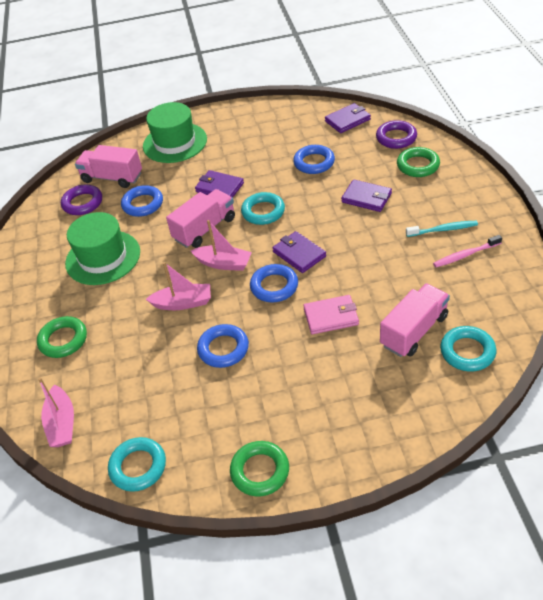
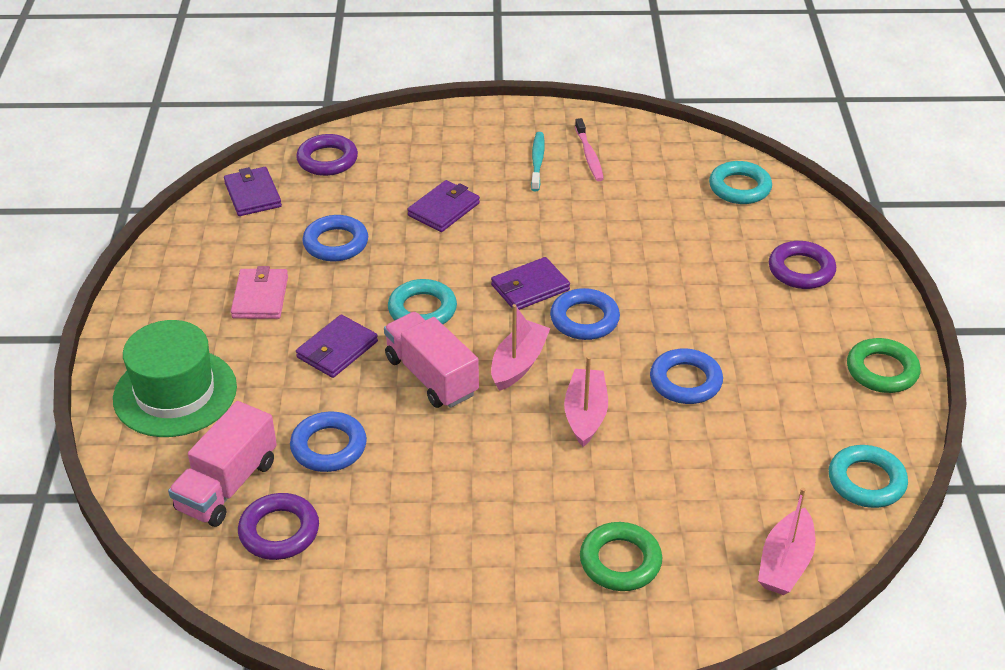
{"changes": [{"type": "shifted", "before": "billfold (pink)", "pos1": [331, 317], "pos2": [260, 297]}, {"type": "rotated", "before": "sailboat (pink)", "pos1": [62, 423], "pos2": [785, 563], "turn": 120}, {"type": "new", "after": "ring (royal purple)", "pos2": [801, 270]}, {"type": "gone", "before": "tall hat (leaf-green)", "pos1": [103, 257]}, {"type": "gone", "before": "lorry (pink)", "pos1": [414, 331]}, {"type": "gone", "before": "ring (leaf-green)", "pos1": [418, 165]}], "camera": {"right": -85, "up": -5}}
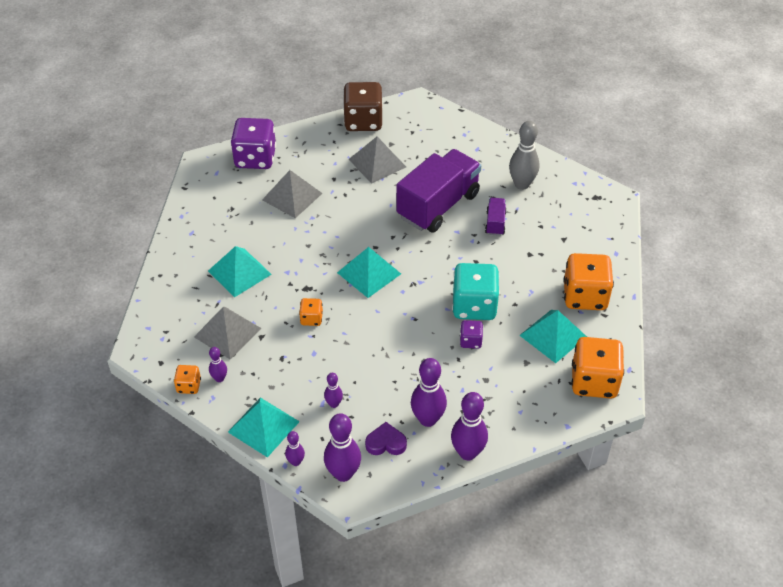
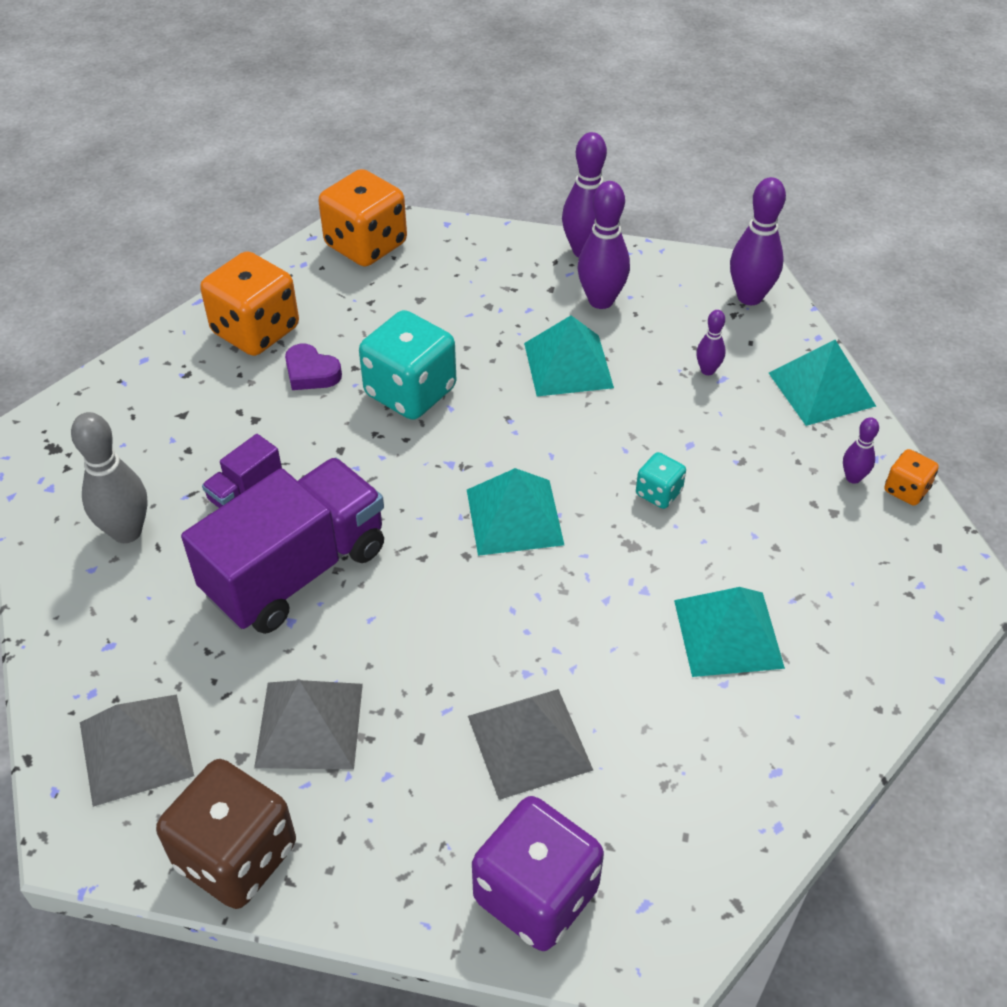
{"changes": [{"type": "shifted", "before": "solid pyramid (ash-grey)", "pos1": [227, 332], "pos2": [136, 748]}, {"type": "rotated", "before": "lorry (royal purple)", "pos1": [438, 205], "pos2": [296, 571], "turn": 150}, {"type": "shifted", "before": "heart shape (royal purple)", "pos1": [386, 443], "pos2": [311, 373]}, {"type": "shifted", "before": "solid pyramid (turquoise)", "pos1": [553, 336], "pos2": [568, 365]}, {"type": "repainted", "before": "die (bright orange)", "after": "die (turquoise)", "pos1": [311, 319], "pos2": [658, 493]}, {"type": "gone", "before": "tenpin (royal purple)", "pos1": [296, 462]}, {"type": "gone", "before": "die (royal purple)", "pos1": [470, 341]}], "camera": {"right": -145, "up": 0}}
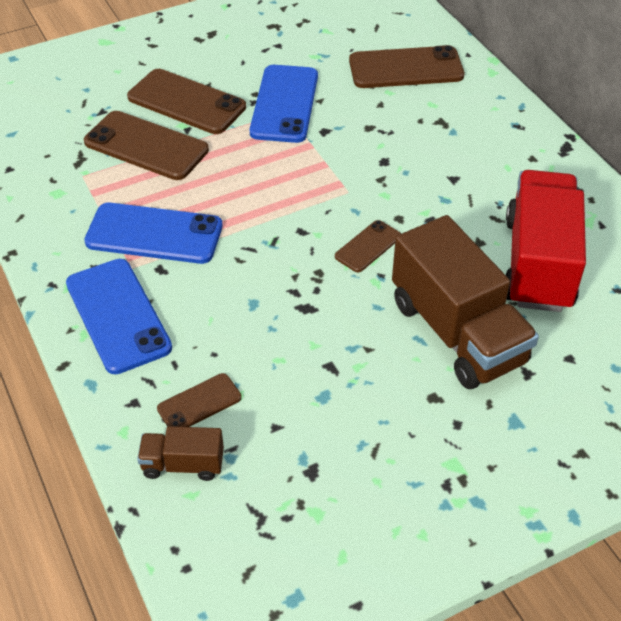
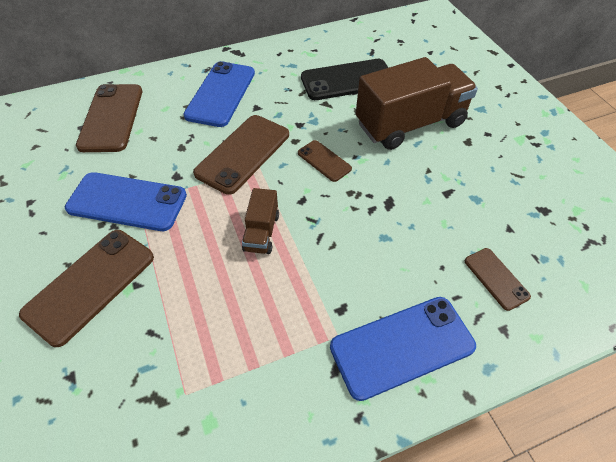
{"changes": [{"type": "shifted", "before": "smartphone (royal blue)", "pos1": [154, 234], "pos2": [221, 94]}, {"type": "shifted", "before": "smartphone (brown)", "pos1": [146, 146], "pos2": [243, 154]}, {"type": "shifted", "before": "lorry (brown)", "pos1": [183, 464], "pos2": [261, 232]}, {"type": "swapped", "before": "lorry (red)", "after": "smartphone (black)", "pos1": [538, 263], "pos2": [347, 80]}], "camera": {"right": -85, "up": 5}}
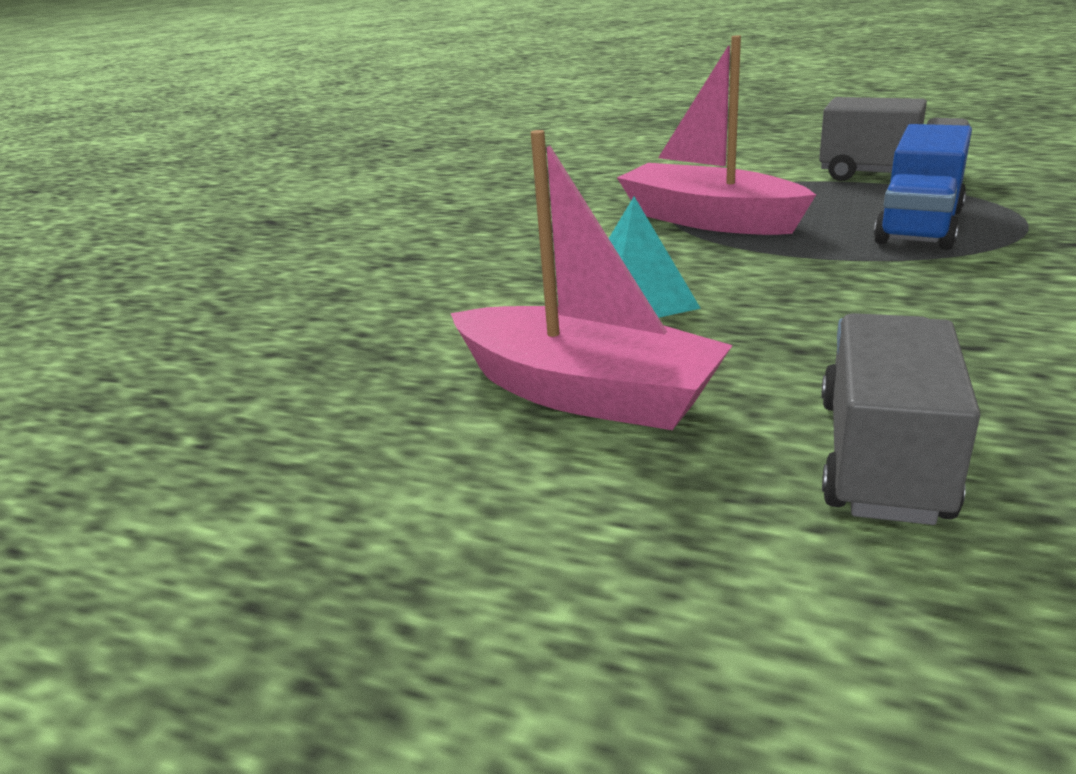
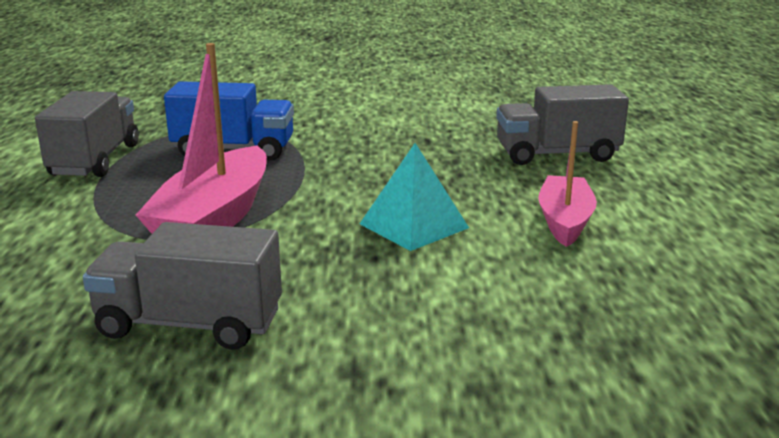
{"changes": [{"type": "new", "after": "lorry (ash-grey)", "pos2": [189, 324]}, {"type": "scaled", "before": "sailboat (pink)", "pos1": [586, 393], "pos2": [565, 221], "scale": 0.64}], "camera": {"right": -115, "up": -5}}
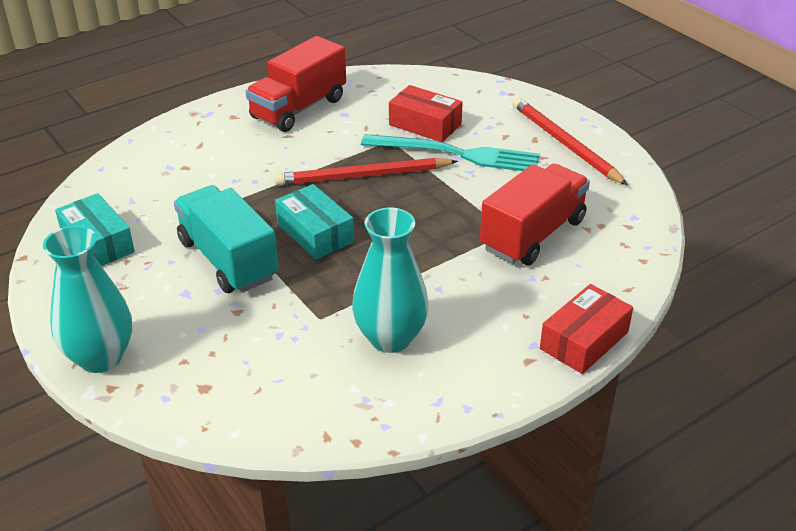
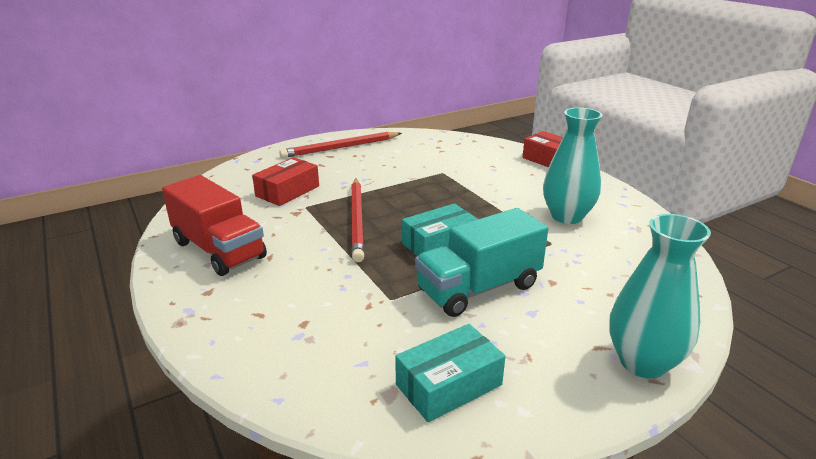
{"changes": [{"type": "gone", "before": "dinner fork (turquoise)", "pos1": [456, 154]}, {"type": "gone", "before": "lorry (red)", "pos1": [533, 235]}], "camera": {"right": -85, "up": -10}}
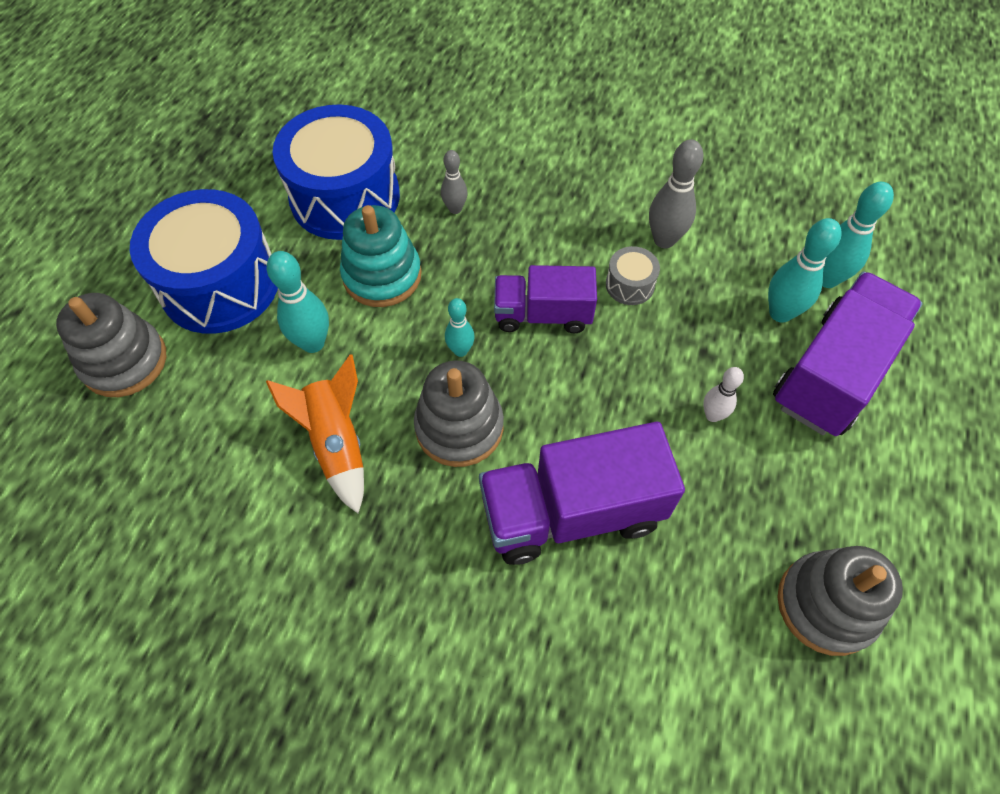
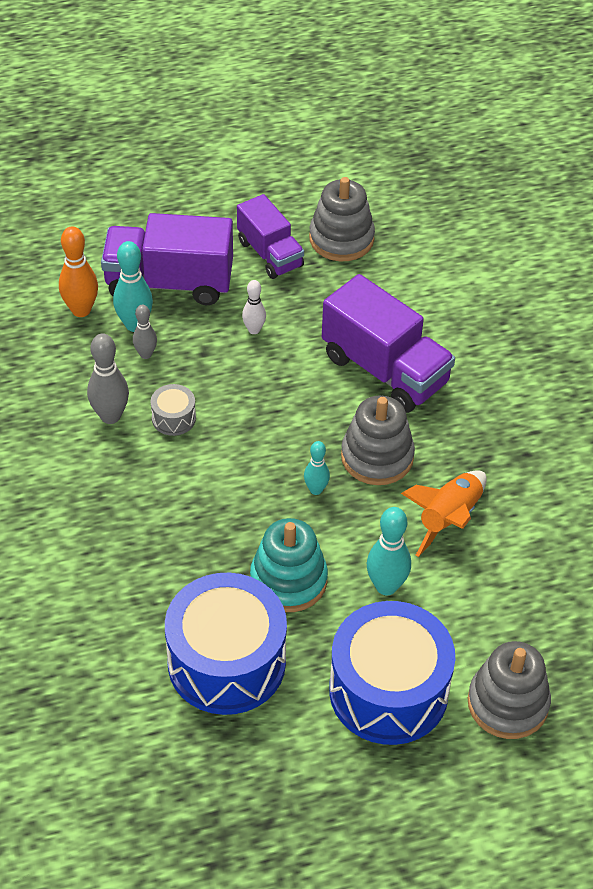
{"changes": [{"type": "repainted", "before": "tenpin (turquoise)", "after": "tenpin (bright orange)", "pos1": [826, 279], "pos2": [81, 310]}, {"type": "shifted", "before": "tenpin (ash-grey)", "pos1": [455, 209], "pos2": [146, 354]}, {"type": "shifted", "before": "lorry (royal purple)", "pos1": [542, 315], "pos2": [270, 254]}], "camera": {"right": -125, "up": -10}}
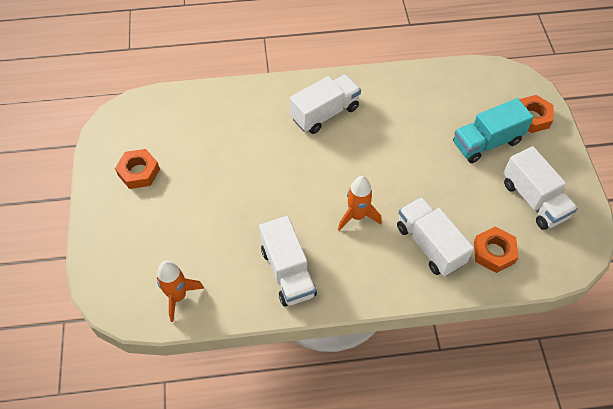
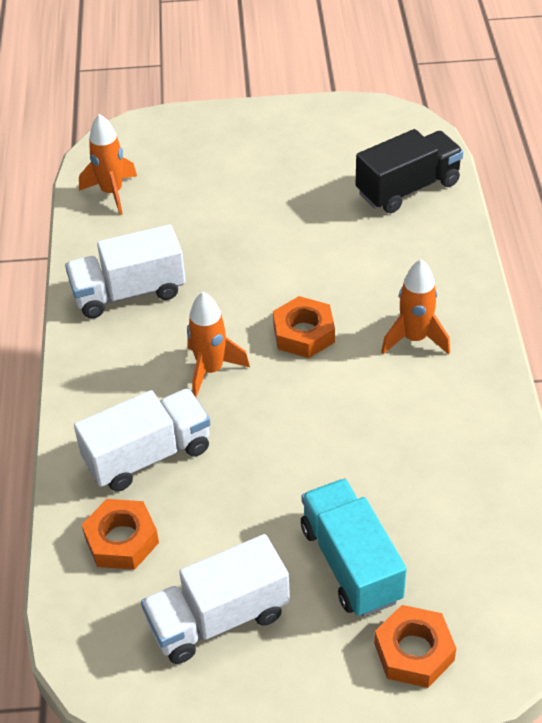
{"changes": [{"type": "shifted", "before": "hexagon nut (bright orange)", "pos1": [138, 172], "pos2": [303, 333]}, {"type": "new", "after": "lorry (black)", "pos2": [408, 188]}, {"type": "swapped", "before": "lorry (white)", "after": "rocket (bright orange)", "pos1": [325, 113], "pos2": [414, 339]}], "camera": {"right": 95, "up": -10}}
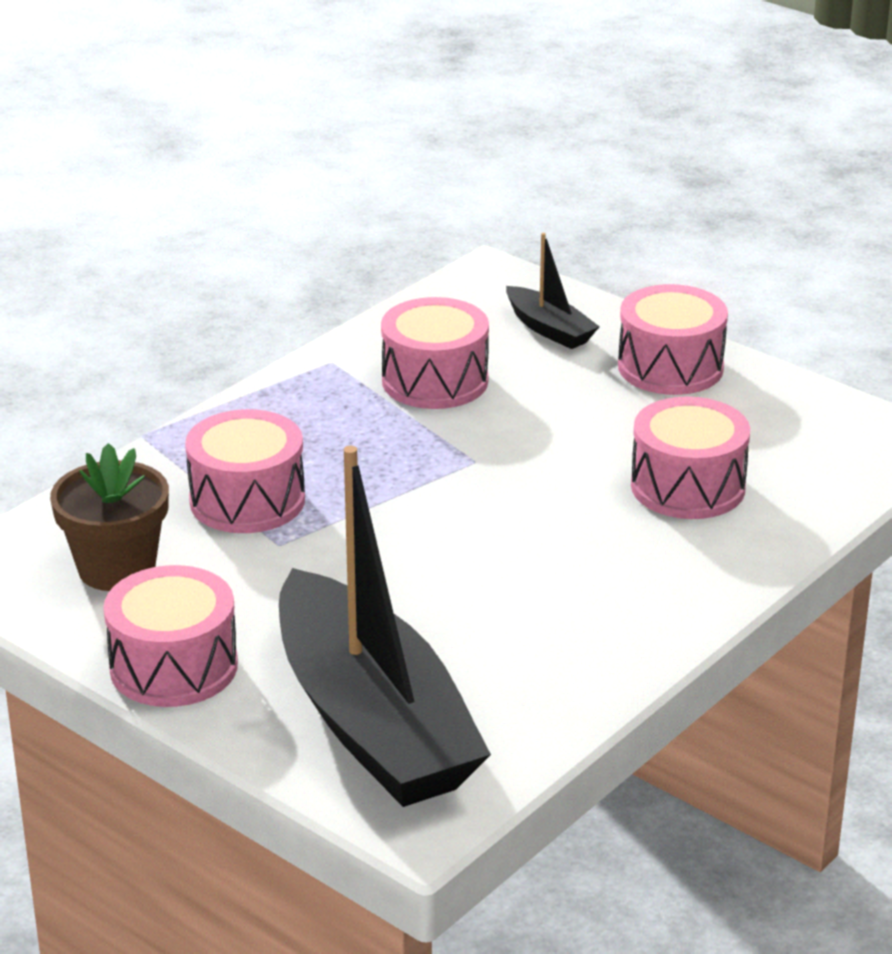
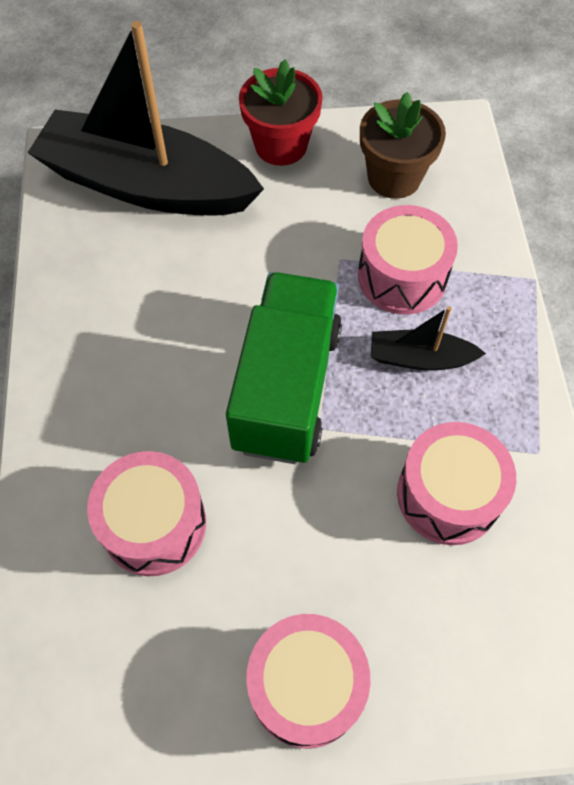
{"changes": [{"type": "new", "after": "lorry (leaf-green)", "pos2": [286, 387]}, {"type": "swapped", "before": "snare drum (pink)", "after": "flower pot (red)", "pos1": [173, 666], "pos2": [281, 146]}, {"type": "shifted", "before": "sailboat (black)", "pos1": [549, 329], "pos2": [420, 358]}], "camera": {"right": 135, "up": 30}}
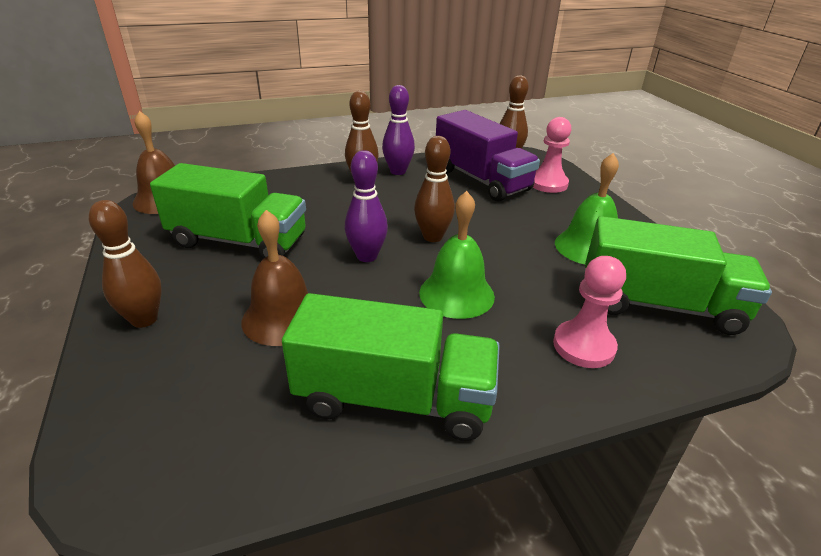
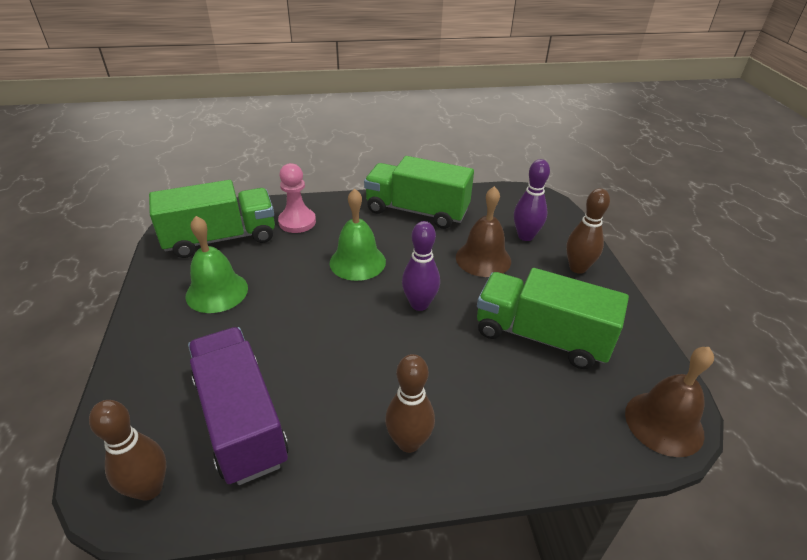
{"changes": [{"type": "rotated", "before": "lorry (leaf-green)", "pos1": [659, 305], "pos2": [221, 238], "turn": 135}, {"type": "shifted", "before": "tenpin (royal purple)", "pos1": [398, 171], "pos2": [525, 236]}, {"type": "gone", "before": "tenpin (brown)", "pos1": [432, 237]}, {"type": "gone", "before": "game pawn (pink)", "pos1": [548, 184]}], "camera": {"right": -170, "up": 5}}
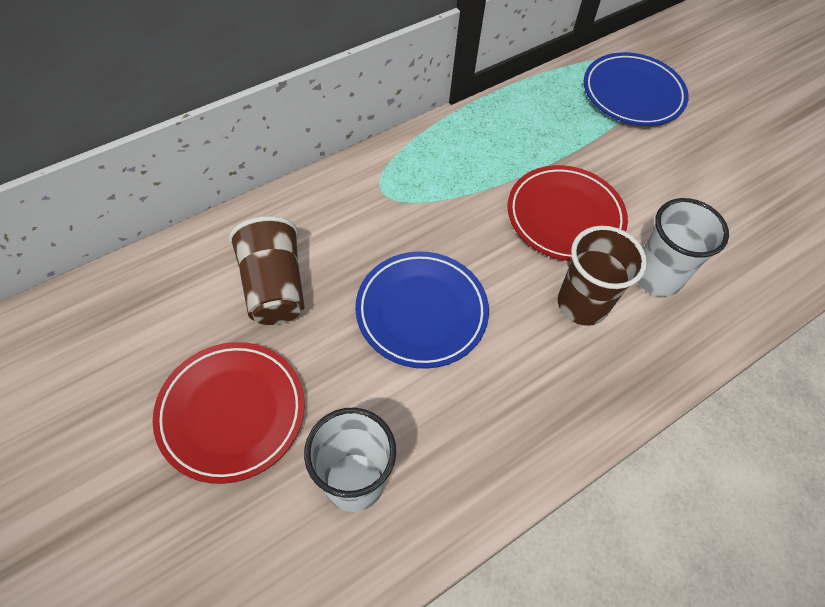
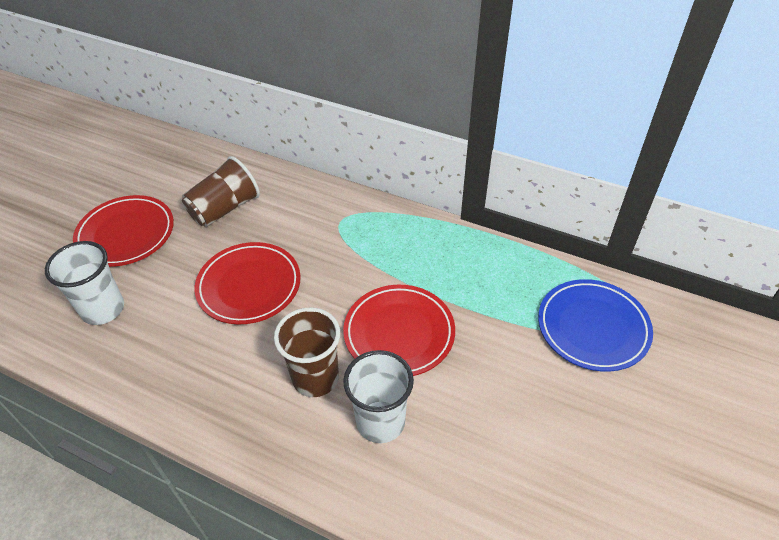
{"changes": [{"type": "repainted", "before": "plate (royal blue)", "after": "plate (red)", "pos1": [421, 312], "pos2": [249, 286]}], "camera": {"right": 65, "up": -10}}
